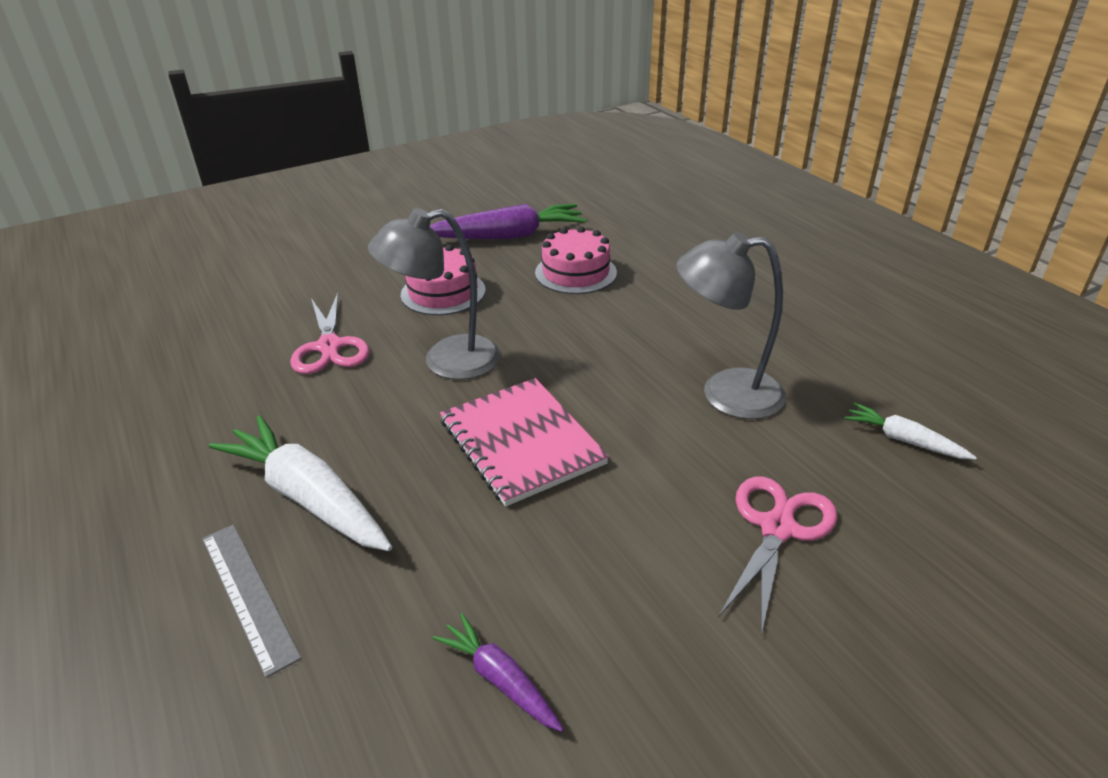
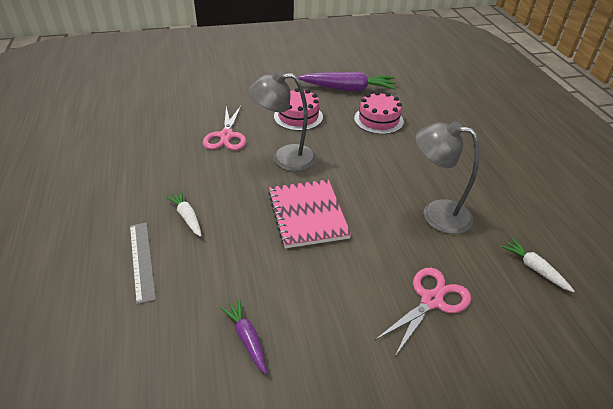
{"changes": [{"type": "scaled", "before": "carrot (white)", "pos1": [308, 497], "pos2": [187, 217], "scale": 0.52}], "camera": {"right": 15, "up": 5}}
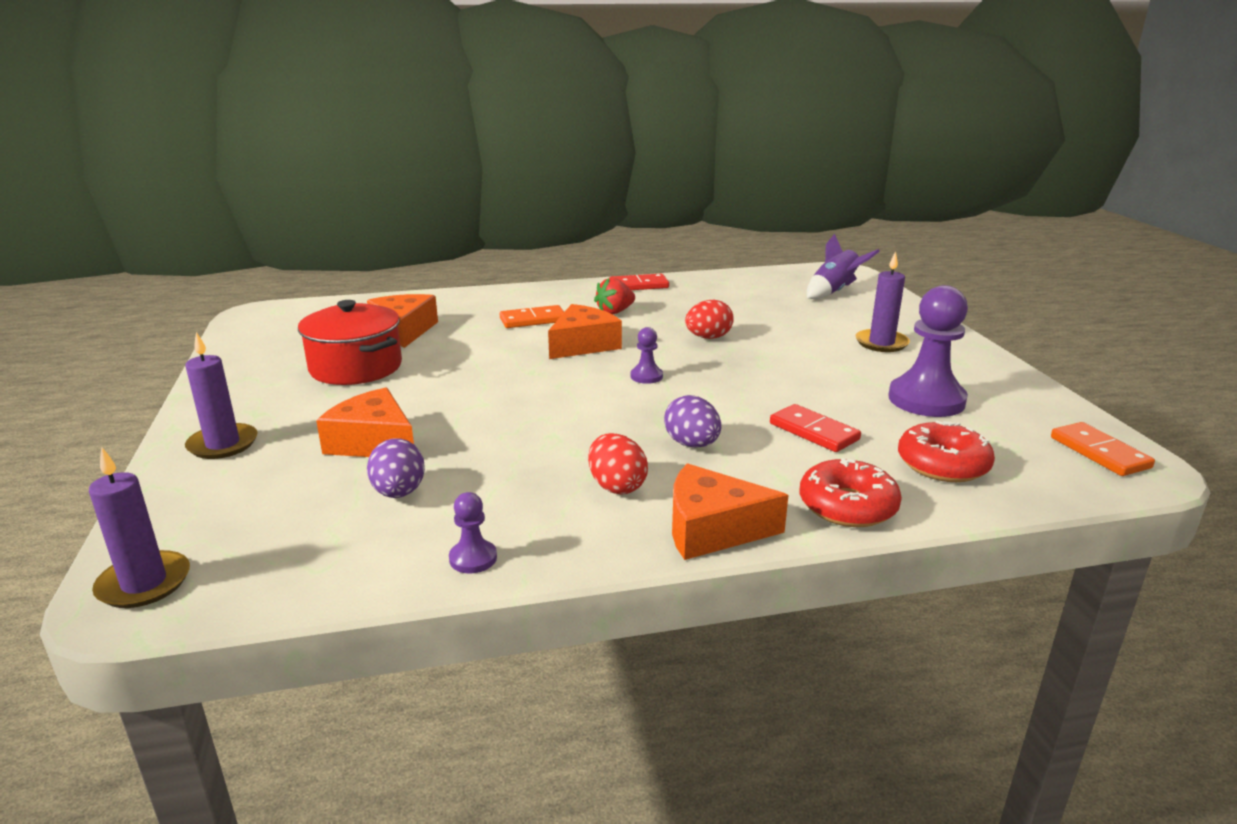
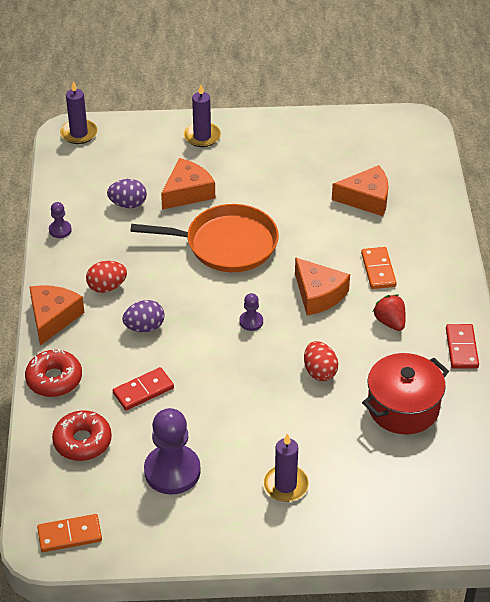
{"changes": [{"type": "new", "after": "frying pan (bright orange)", "pos2": [226, 244]}, {"type": "shifted", "before": "cooking pot (red)", "pos1": [356, 367], "pos2": [403, 407]}, {"type": "gone", "before": "rocket (royal purple)", "pos1": [834, 291]}], "camera": {"right": 100, "up": 20}}
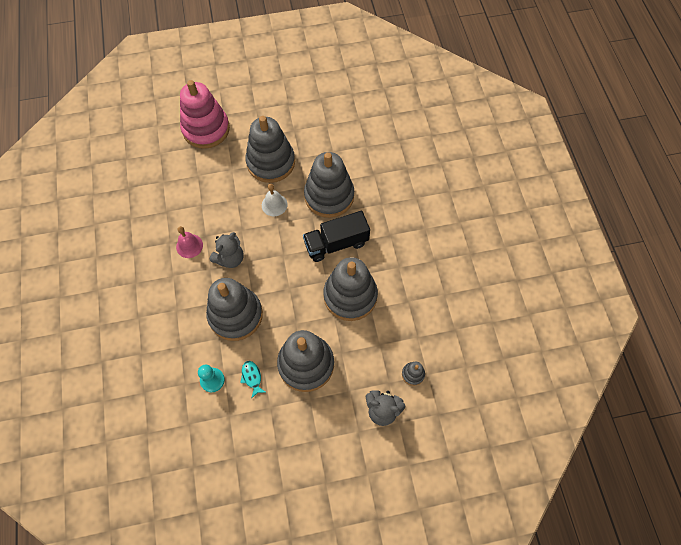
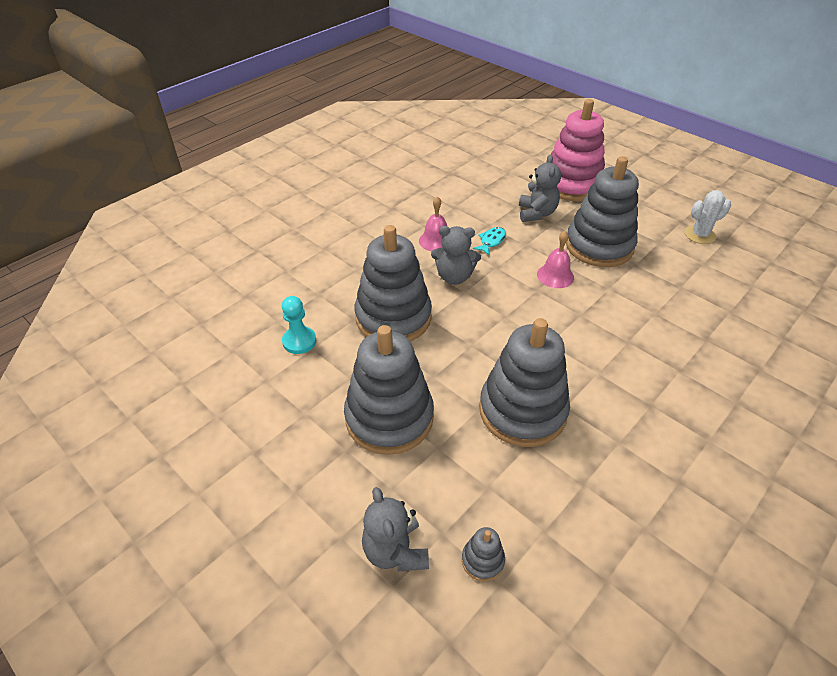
{"changes": [{"type": "shifted", "before": "fish (turquoise)", "pos1": [252, 377], "pos2": [491, 241]}, {"type": "new", "after": "stuffed bear (ash-grey)", "pos2": [536, 213]}, {"type": "repainted", "before": "bell (white)", "after": "bell (pink)", "pos1": [274, 205], "pos2": [555, 275]}, {"type": "new", "after": "prickly plant (white)", "pos2": [700, 235]}, {"type": "gone", "before": "lorry (black)", "pos1": [336, 243]}, {"type": "gone", "before": "stacking rings (ash-grey)", "pos1": [329, 196]}], "camera": {"right": 55, "up": -20}}
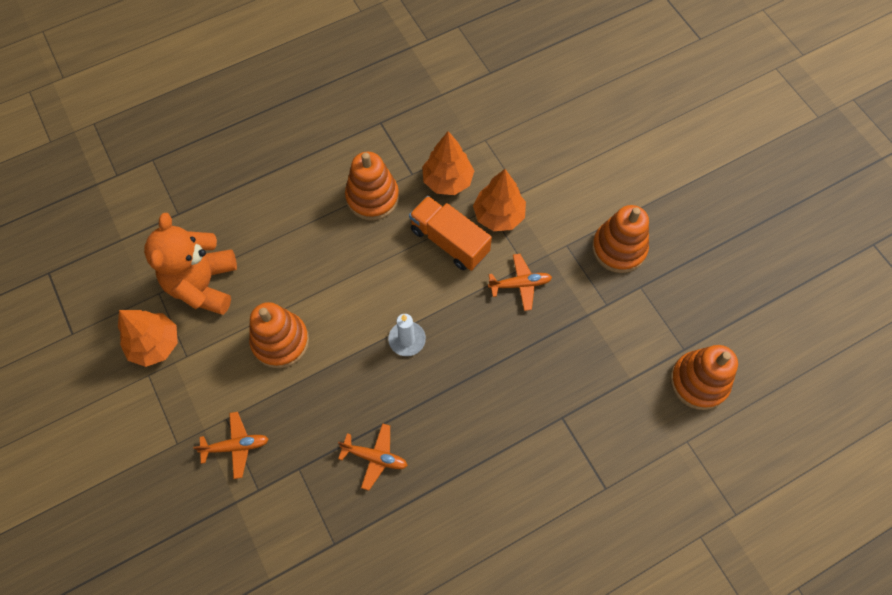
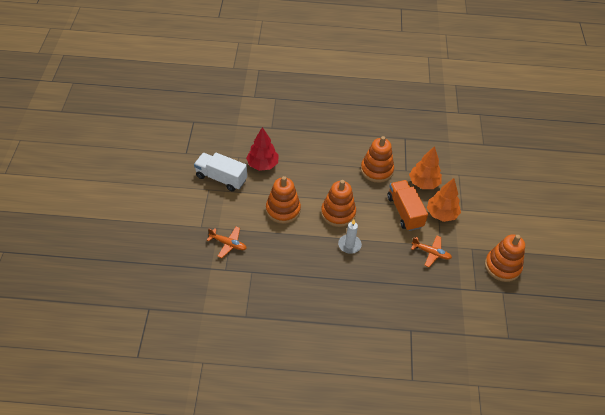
{"changes": [{"type": "swapped", "before": "fir tree (bright orange)", "after": "lorry (white)", "pos1": [155, 344], "pos2": [221, 178]}, {"type": "swapped", "before": "stuffed bear (bright orange)", "after": "fir tree (red)", "pos1": [203, 284], "pos2": [262, 164]}, {"type": "shifted", "before": "stacking rings (bright orange)", "pos1": [698, 381], "pos2": [338, 213]}, {"type": "gone", "before": "aeroplane (bright orange)", "pos1": [375, 457]}], "camera": {"right": 30, "up": -15}}
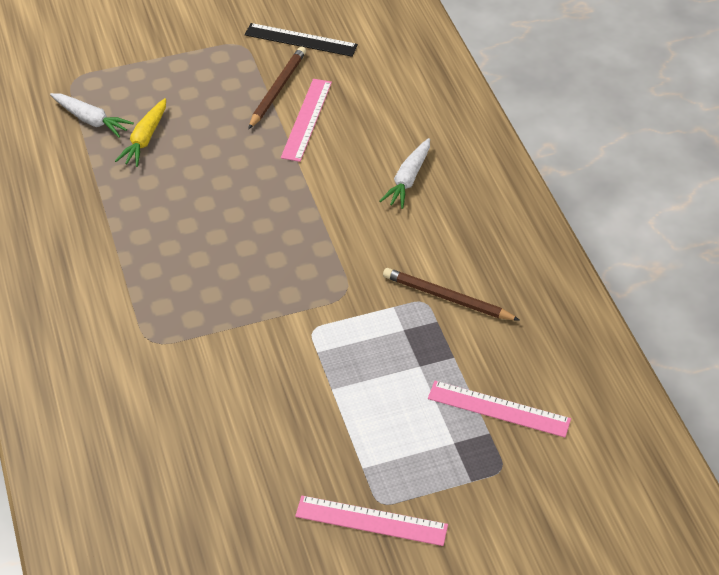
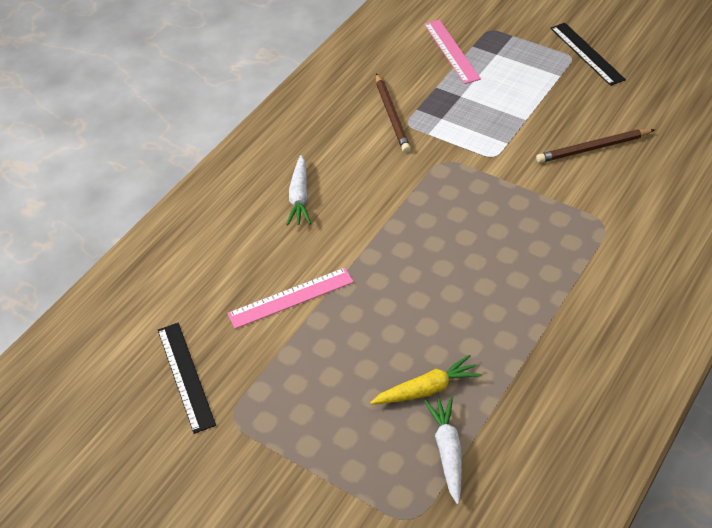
{"changes": [{"type": "rotated", "before": "carrot (white)", "pos1": [408, 179], "pos2": [299, 197], "turn": 105}, {"type": "shifted", "before": "lead pencil (brown)", "pos1": [277, 89], "pos2": [593, 148]}, {"type": "repainted", "before": "ruler (pink)", "after": "ruler (black)", "pos1": [371, 521], "pos2": [586, 53]}], "camera": {"right": -125, "up": 0}}
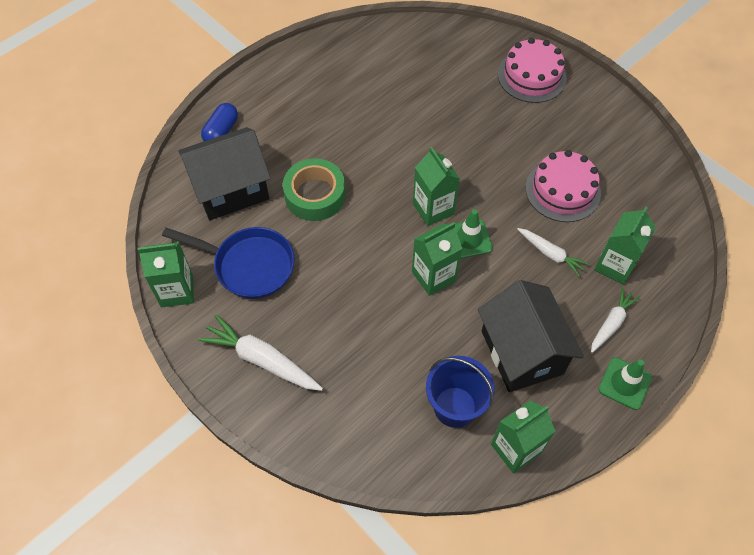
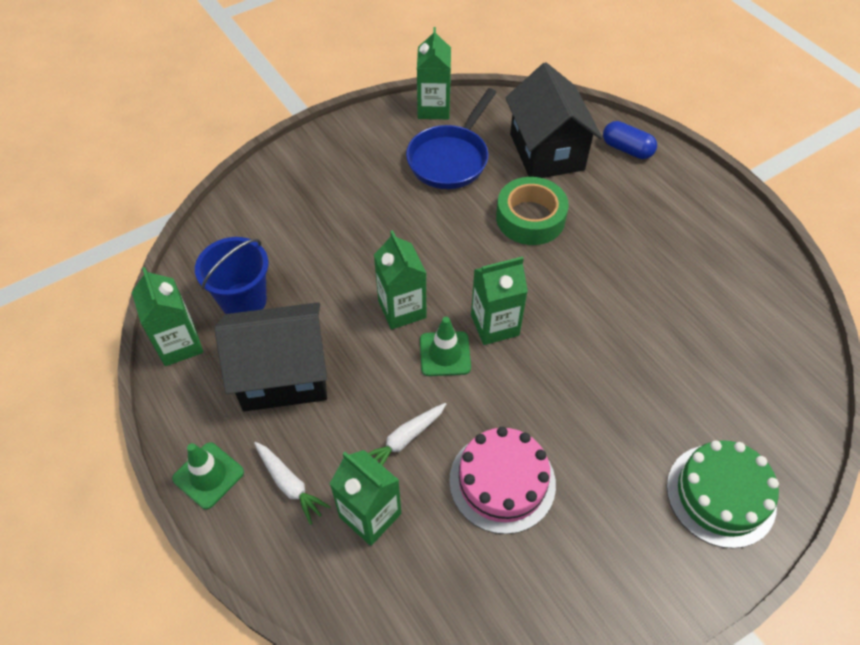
{"changes": [{"type": "repainted", "before": "cake (pink)", "after": "cake (leaf-green)", "pos1": [532, 76], "pos2": [721, 495]}, {"type": "gone", "before": "carrot (white)", "pos1": [262, 360]}], "camera": {"right": 100, "up": -5}}
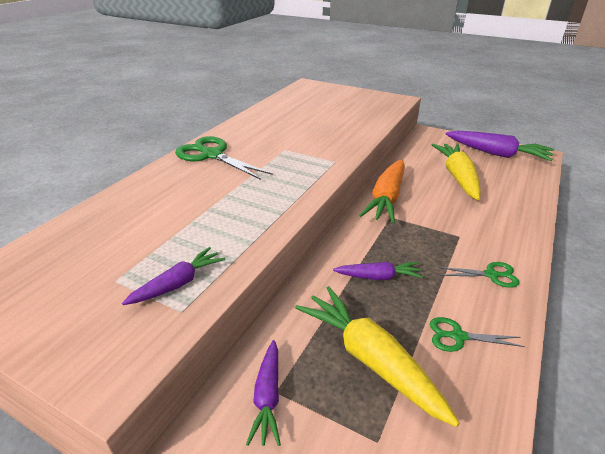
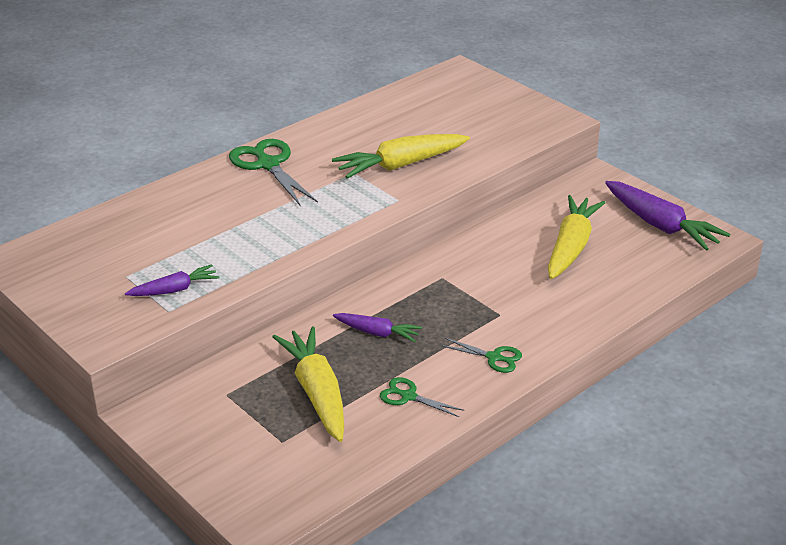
{"changes": [{"type": "new", "after": "carrot (bright yellow)", "pos2": [400, 165]}, {"type": "gone", "before": "carrot (royal purple)", "pos1": [267, 397]}, {"type": "gone", "before": "carrot (bright orange)", "pos1": [386, 198]}], "camera": {"right": 20, "up": 0}}
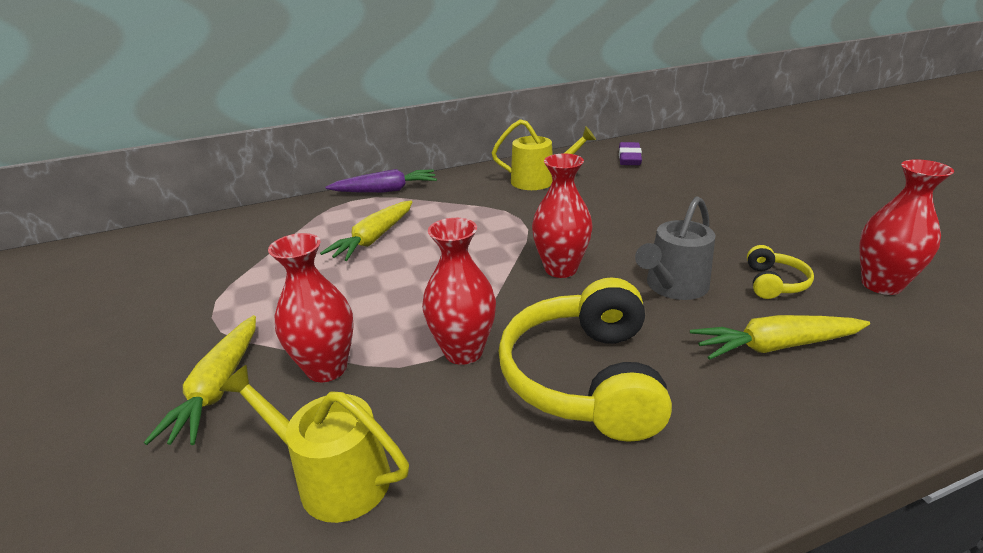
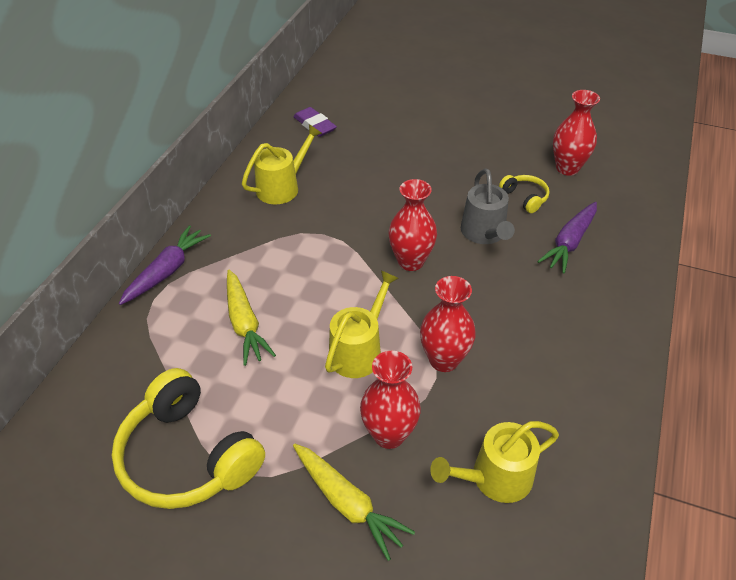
{"changes": [{"type": "shifted", "before": "headset (bright yellow)", "pos1": [585, 377], "pos2": [188, 456]}, {"type": "new", "after": "watering pot (bright yellow)", "pos2": [359, 351]}, {"type": "repainted", "before": "carrot (bright yellow)", "after": "carrot (royal purple)", "pos1": [775, 346], "pos2": [569, 242]}], "camera": {"right": -50, "up": 15}}
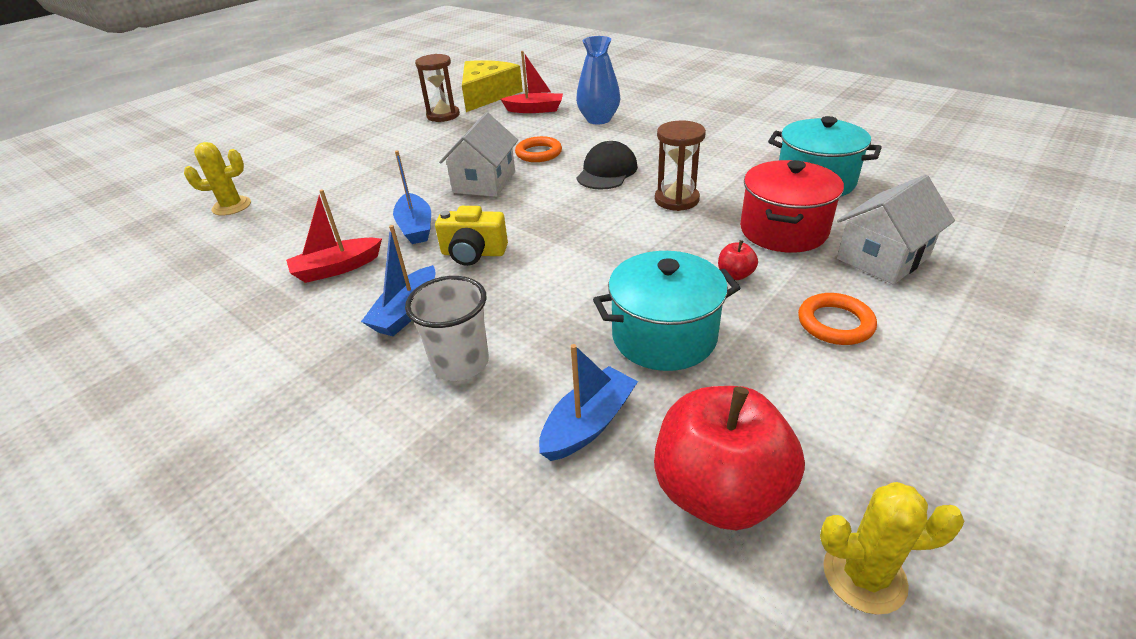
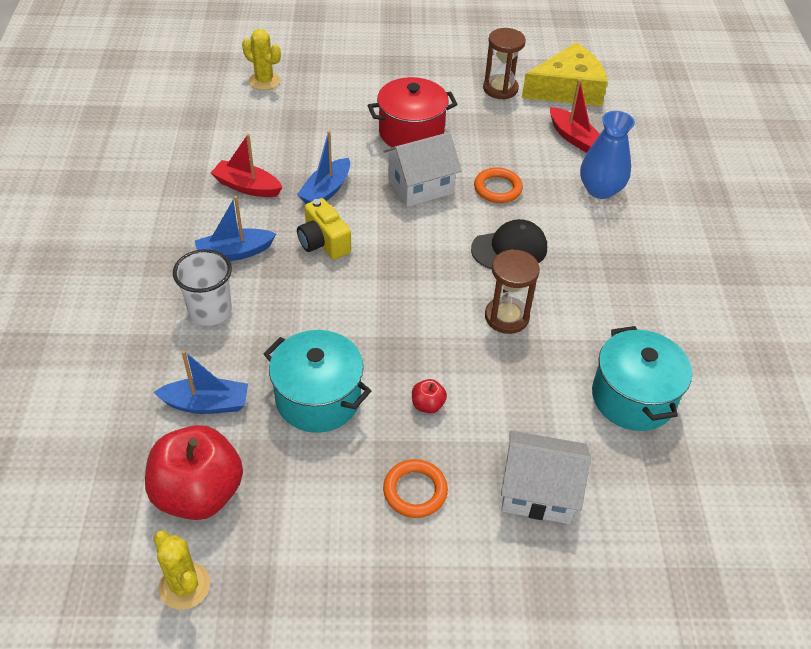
{"changes": [{"type": "shifted", "before": "cooking pot (red)", "pos1": [783, 230], "pos2": [411, 133]}], "camera": {"right": 45, "up": 10}}
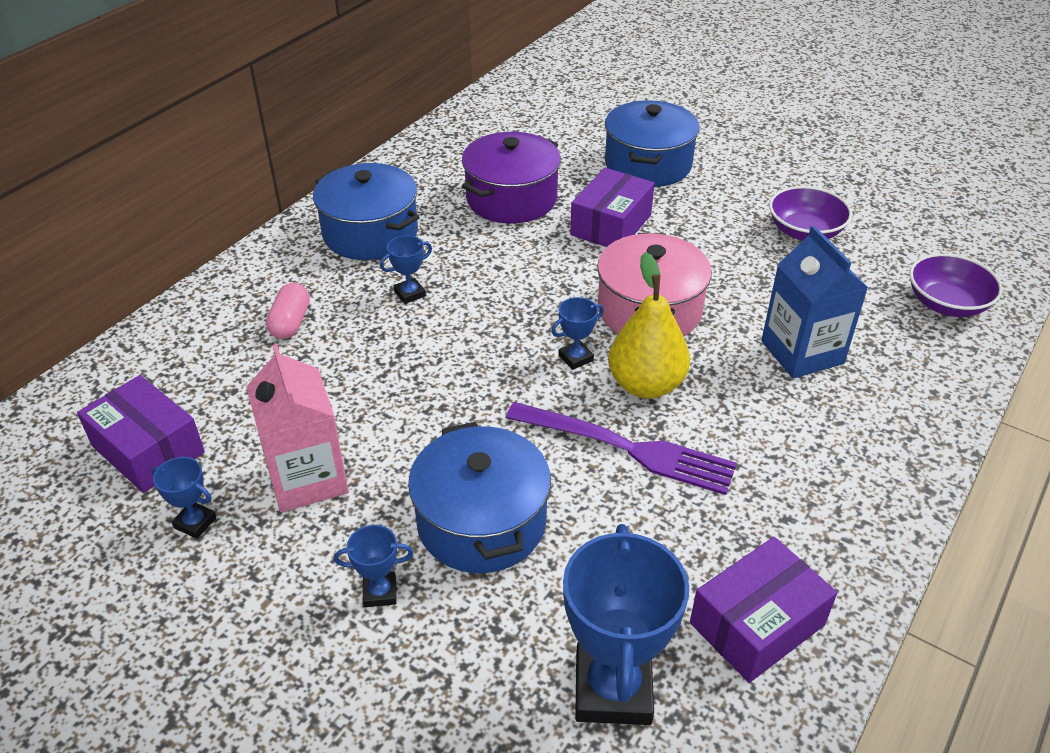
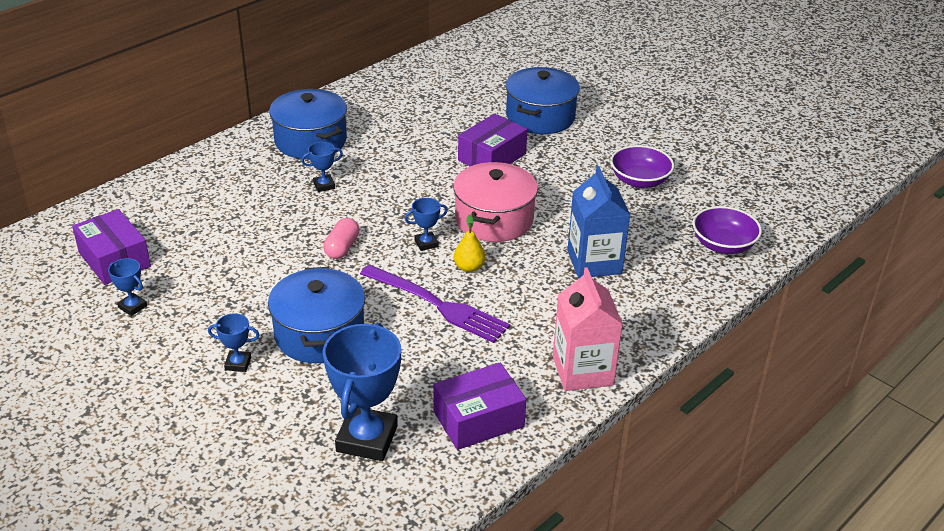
{"changes": [{"type": "shifted", "before": "pill (pink)", "pos1": [290, 323], "pos2": [342, 248]}, {"type": "scaled", "before": "pear fruit (bright yellow)", "pos1": [646, 385], "pos2": [469, 267], "scale": 0.55}, {"type": "shifted", "before": "milk carton (pink)", "pos1": [307, 478], "pos2": [582, 371]}, {"type": "gone", "before": "cooking pot (royal purple)", "pos1": [511, 199]}], "camera": {"right": 10, "up": -5}}
